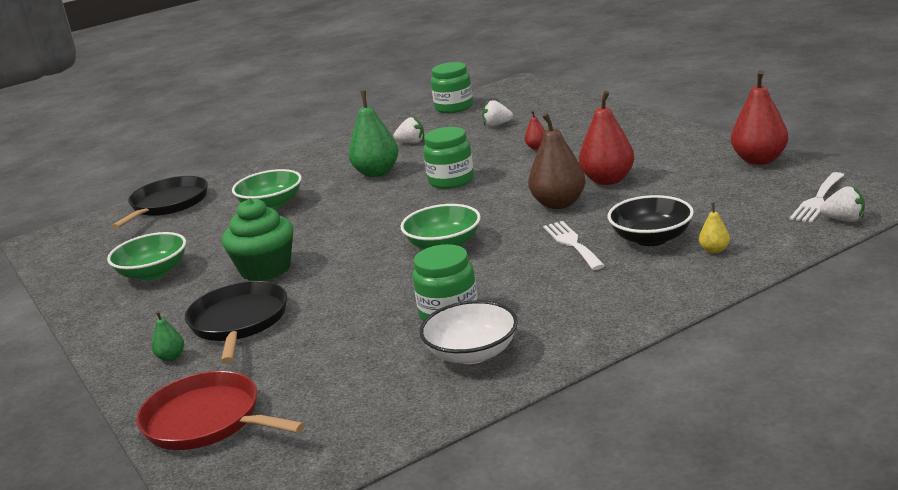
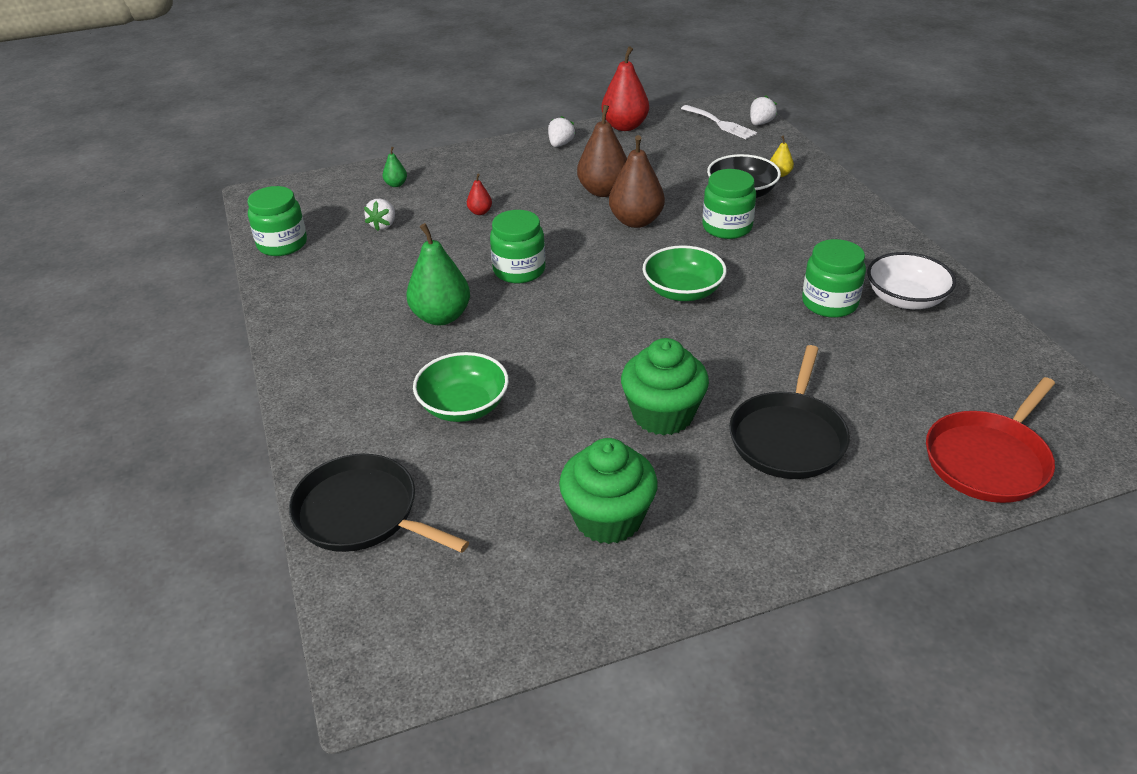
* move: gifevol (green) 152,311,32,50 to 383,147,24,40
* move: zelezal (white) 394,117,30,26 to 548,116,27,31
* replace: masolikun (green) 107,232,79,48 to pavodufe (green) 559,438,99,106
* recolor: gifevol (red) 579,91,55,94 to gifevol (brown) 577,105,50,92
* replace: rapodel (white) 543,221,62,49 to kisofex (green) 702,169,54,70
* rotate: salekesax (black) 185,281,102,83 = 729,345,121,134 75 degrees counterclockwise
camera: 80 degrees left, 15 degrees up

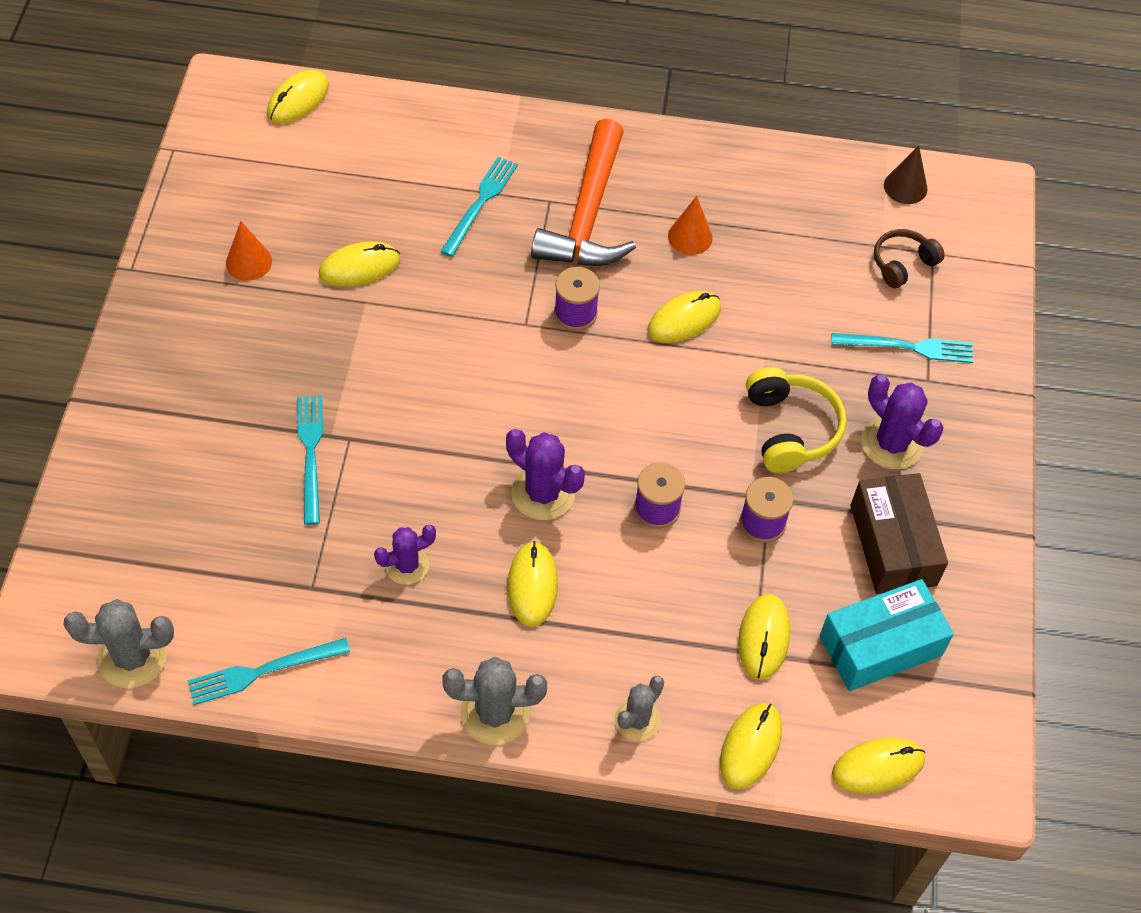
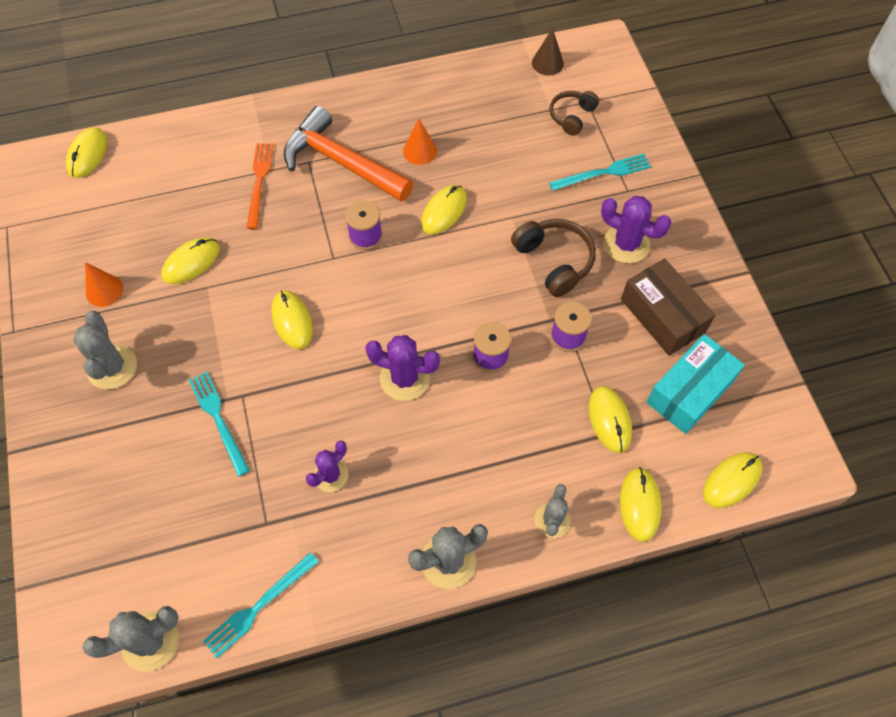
* insert: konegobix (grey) 73,311,64,79
* recolor: rapodel (turquoise) 440,157,78,100 to rapodel (orange) 247,143,27,86
* move: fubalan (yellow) 508,541,50,86 to 271,290,42,59
* rotate: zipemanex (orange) 531,119,105,147 = 284,106,129,96 135 degrees clockwise
* recolor: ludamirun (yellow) 746,367,101,106 to ludamirun (brown) 511,219,85,78
camera: 20 degrees left, 5 degrees up

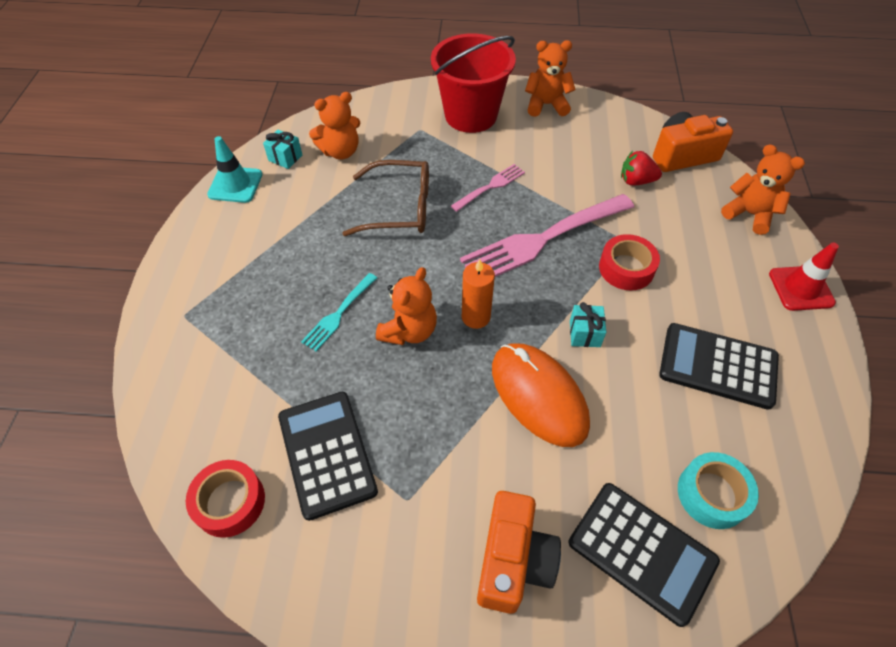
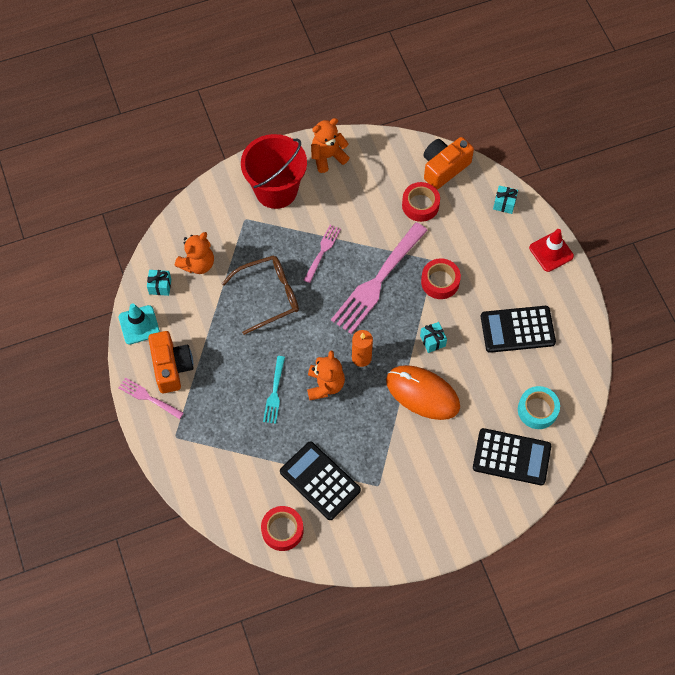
* insert: rapodel (pink) 118,378,66,41
* move: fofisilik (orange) 477,491,84,123 to 148,331,46,62
* replace: zelezal (red) 621,151,41,34 to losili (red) 402,182,38,40
* replace: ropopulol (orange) 721,144,84,91 to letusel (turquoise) 493,185,25,29
camera: 25 degrees left, 10 degrees up

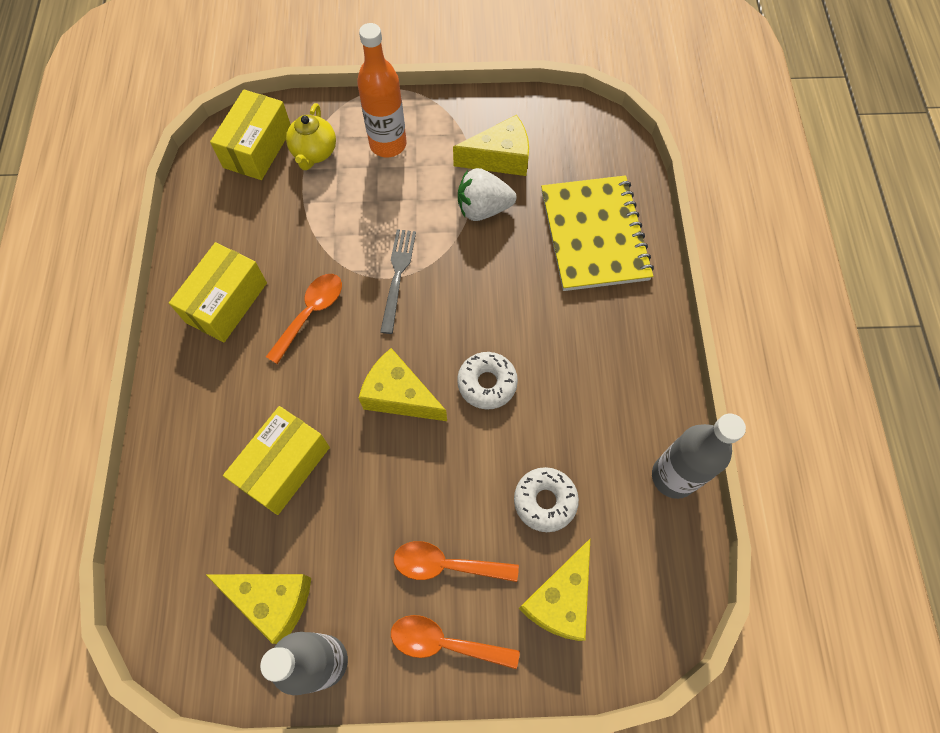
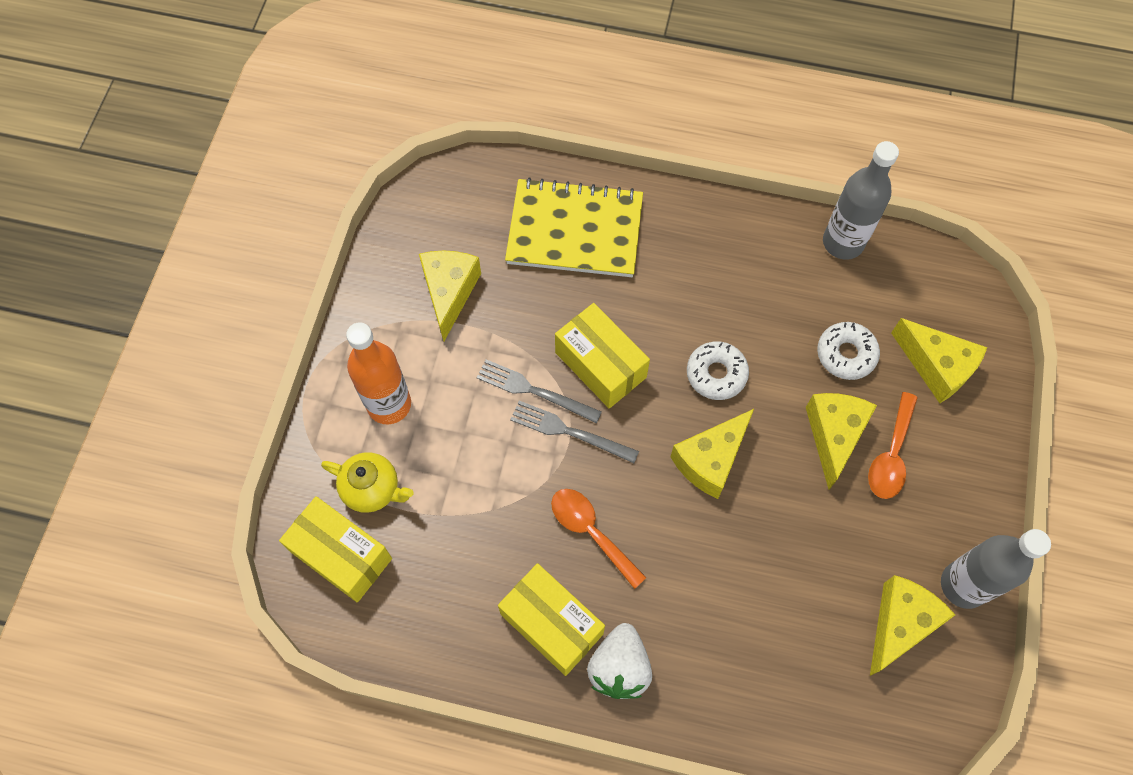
* insert: rapodel (grey) 476,359,126,64
* move: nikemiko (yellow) 223,406,107,109 to 555,303,95,106
* move: zelezal (white) 458,168,59,53 to 587,623,65,76
* insert: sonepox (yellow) 806,393,71,97
* delete: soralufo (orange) 391,615,129,54
camera: 75 degrees left, 0 degrees up

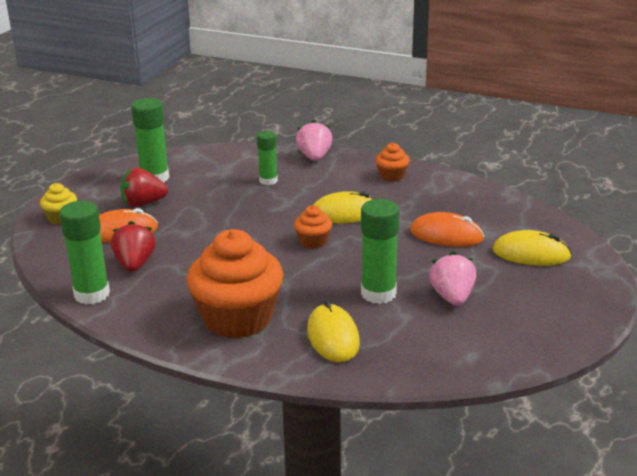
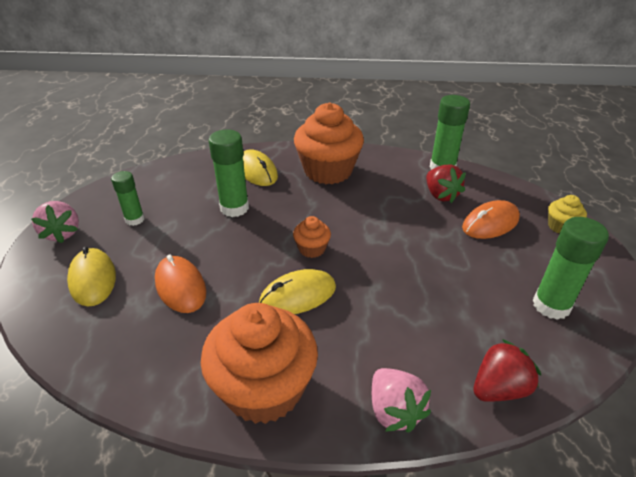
* move: zelezal (pink) 429,252,47,54 to 31,201,48,42
* rotate: fubalan (yellow) 493,230,79,36 = 67,246,49,60 75 degrees clockwise
* move: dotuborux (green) 257,131,21,54 to 111,171,34,55
* rotate: fubalan (orange) 410,212,74,35 = 155,254,51,59 60 degrees clockwise
* resize: pavodufe (orange) 376,143,34,39 = 201,303,117,121 x2.20
* move: zelezal (red) 121,167,47,40 to 474,339,67,63
camera: 160 degrees right, 10 degrees up

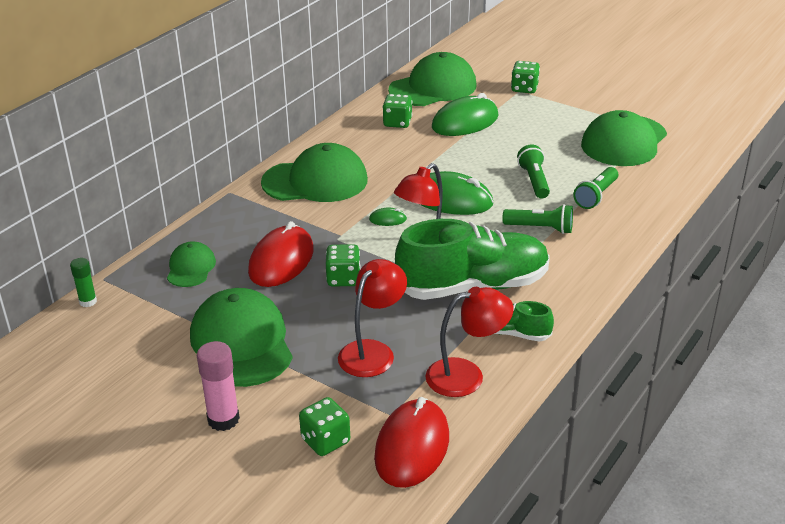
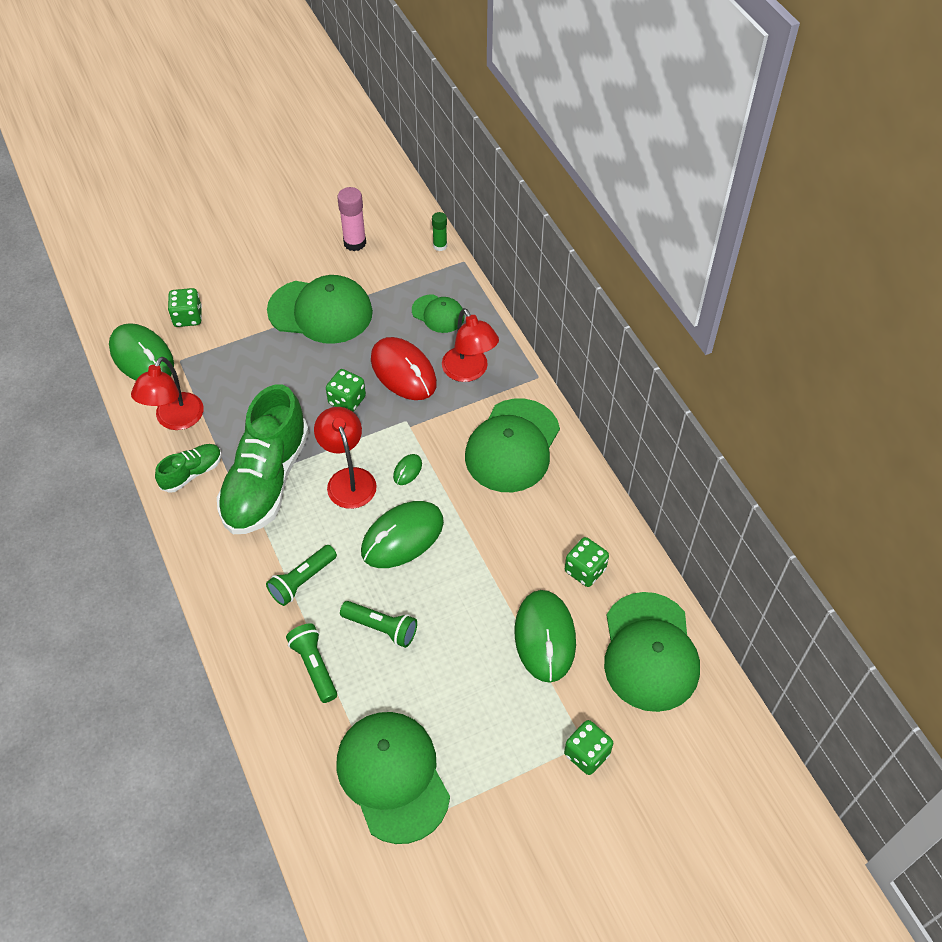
* recolor: fubalan (red) 374,397,75,91 to fubalan (green) 109,323,65,57
* move: dotuborux (pink) 197,341,43,90 to 337,187,29,64
* move: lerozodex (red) 338,259,69,118 to 442,308,57,74
camera: 120 degrees right, 20 degrees up

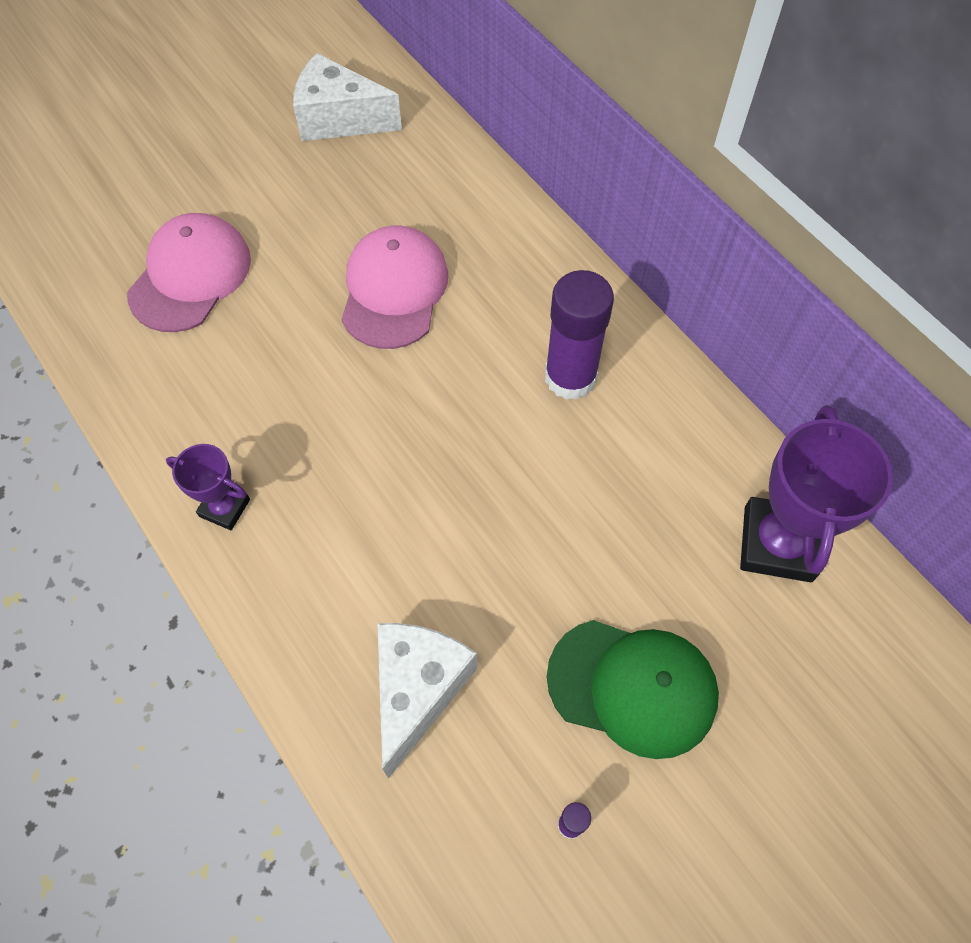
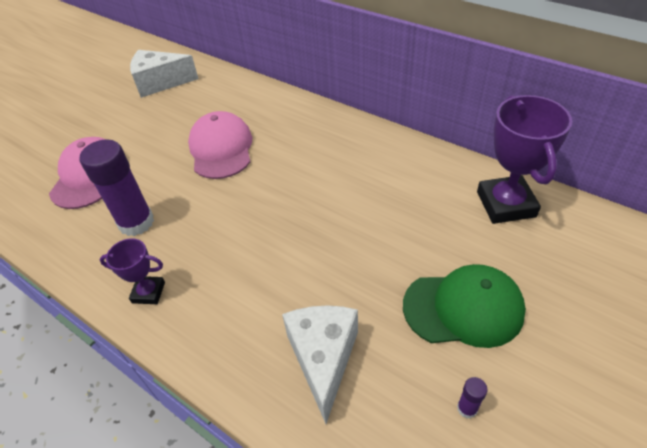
* move: dotuborux (purple) 545,270,69,130 to 80,140,74,96
camera: 15 degrees left, 15 degrees down

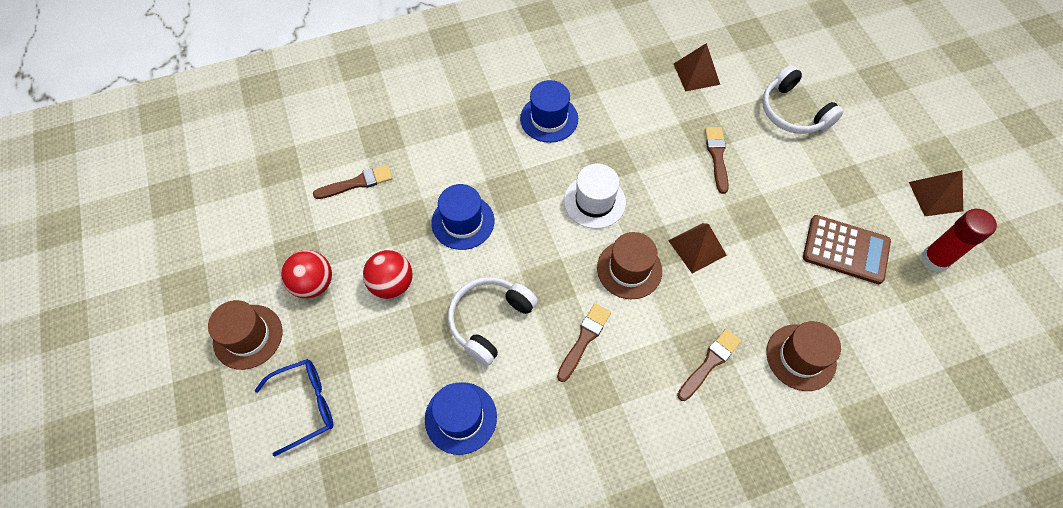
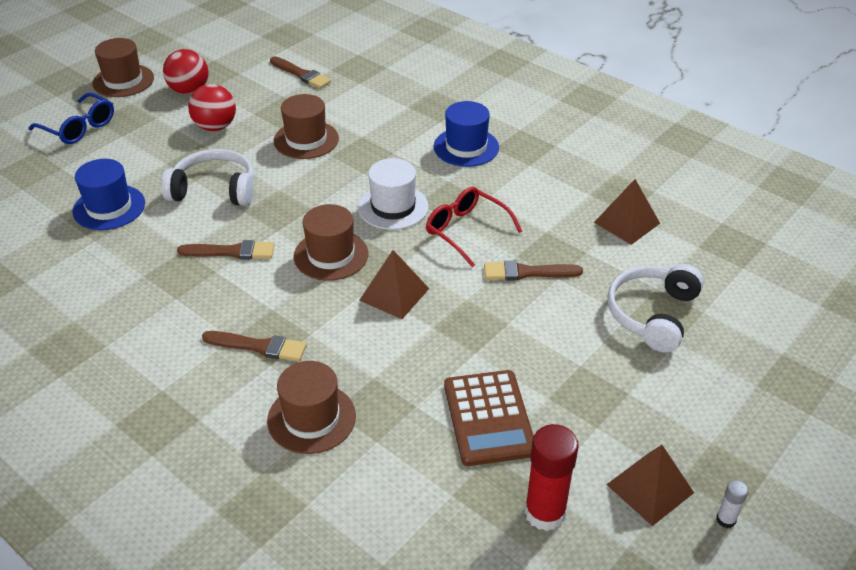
* recolor: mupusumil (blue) 431,184,63,66 to mupusumil (brown) 274,94,65,65
* insert: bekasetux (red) 426,187,96,80
* rotate: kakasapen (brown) 705,127,24,67 = 484,261,99,19 150 degrees counterclockwise
* insert: dotuborux (white) 716,480,32,48
camera: 60 degrees right, 20 degrees down

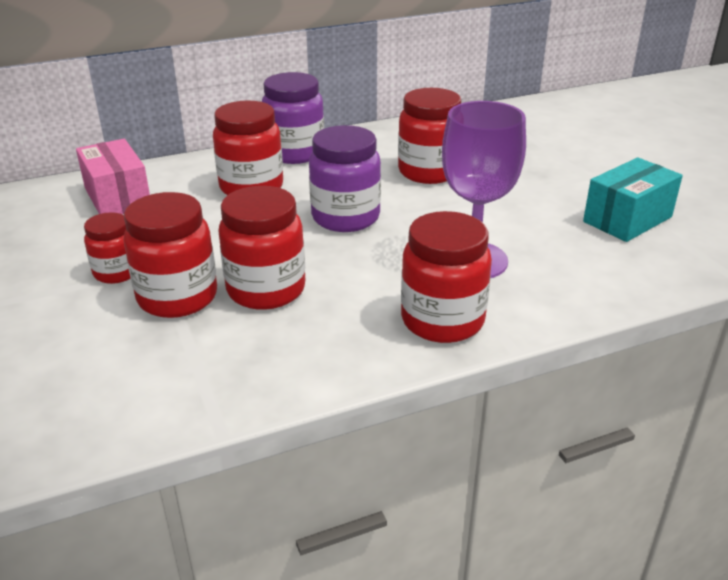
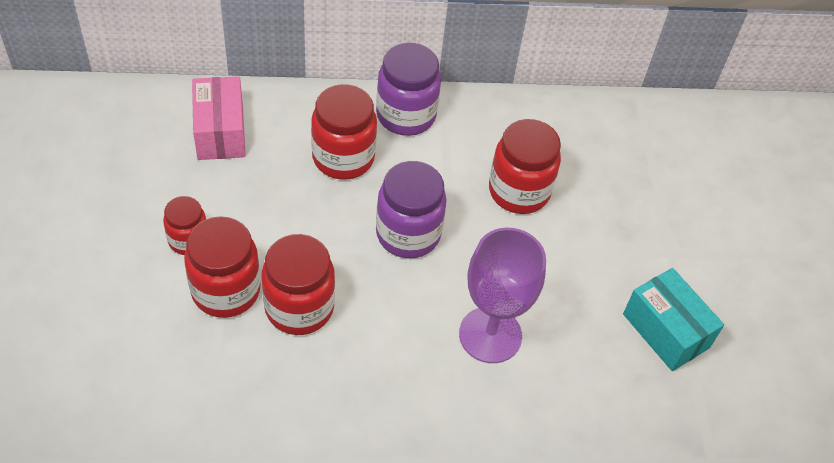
* rotate: nikemiko (turquoise) 583,158,100,84 = 623,268,101,103 75 degrees clockwise
* delete: kisofex (red) 401,211,91,132
camera: 15 degrees right, 20 degrees up

